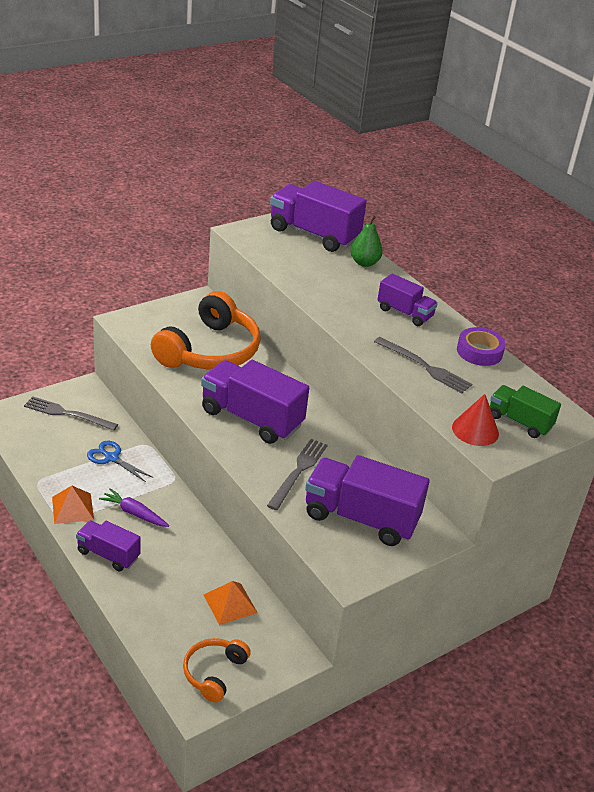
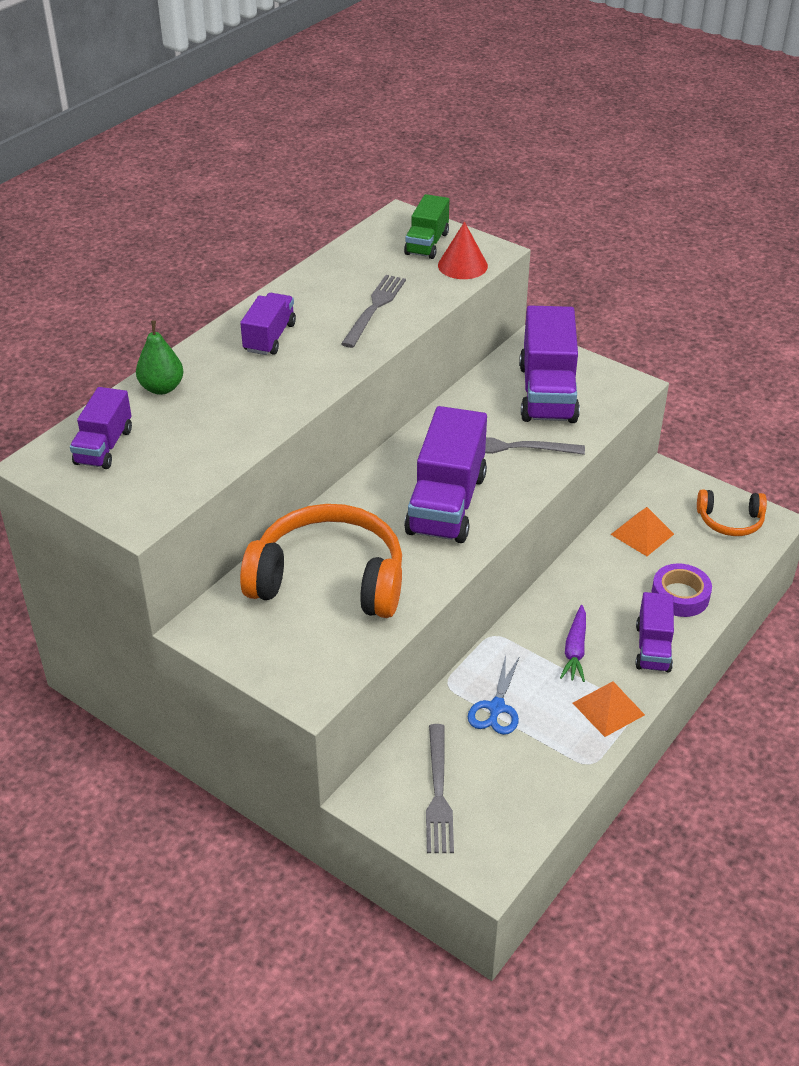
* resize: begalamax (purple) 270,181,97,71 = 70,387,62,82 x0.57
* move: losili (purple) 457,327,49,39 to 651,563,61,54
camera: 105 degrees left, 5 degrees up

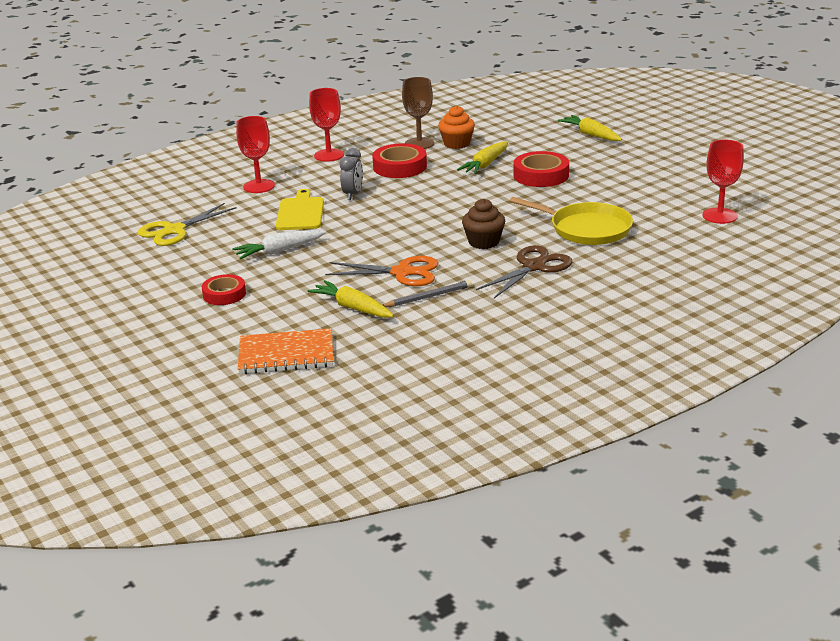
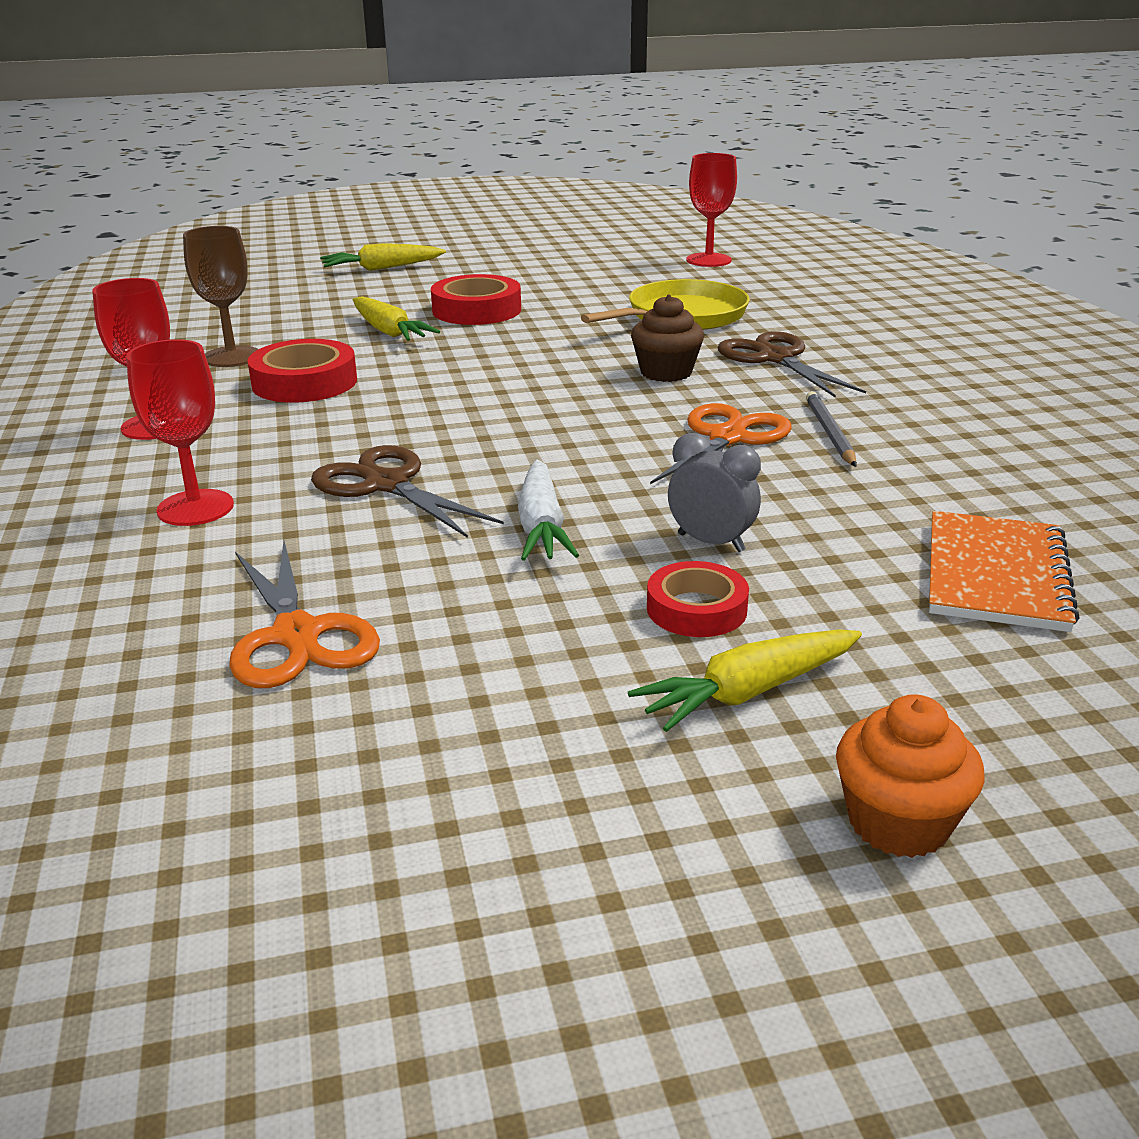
* recolor: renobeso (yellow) 138,203,98,43 to renobeso (orange) 229,541,151,147
* replace: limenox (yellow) 276,189,48,41 to renobeso (brown) 311,445,193,93
* move: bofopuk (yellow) 307,280,87,38 to 628,630,234,102
* move: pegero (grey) 340,148,23,52 to 668,433,93,119
* move: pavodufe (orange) 438,106,37,43 to 836,694,149,164
camera: 70 degrees left, 0 degrees up

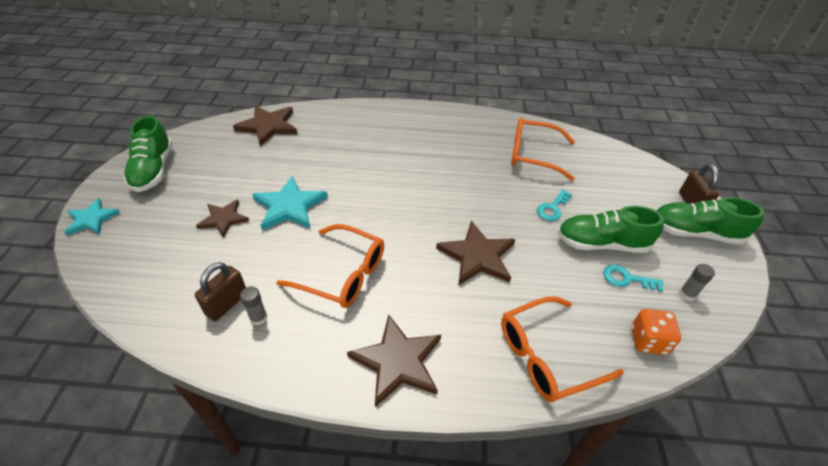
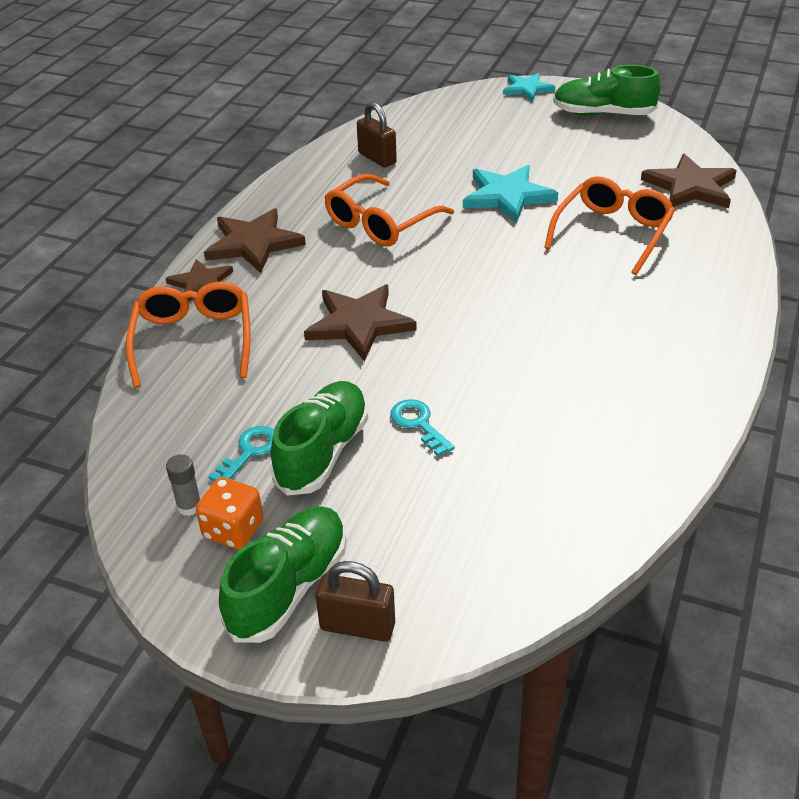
* move: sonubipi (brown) 196,200,53,38 to 166,259,67,43
* move: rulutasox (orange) 631,309,50,46 to 196,477,67,72
* move: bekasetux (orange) 511,118,64,63 to 544,176,131,99
* delete: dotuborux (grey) 240,286,27,40
camera: 110 degrees right, 5 degrees down

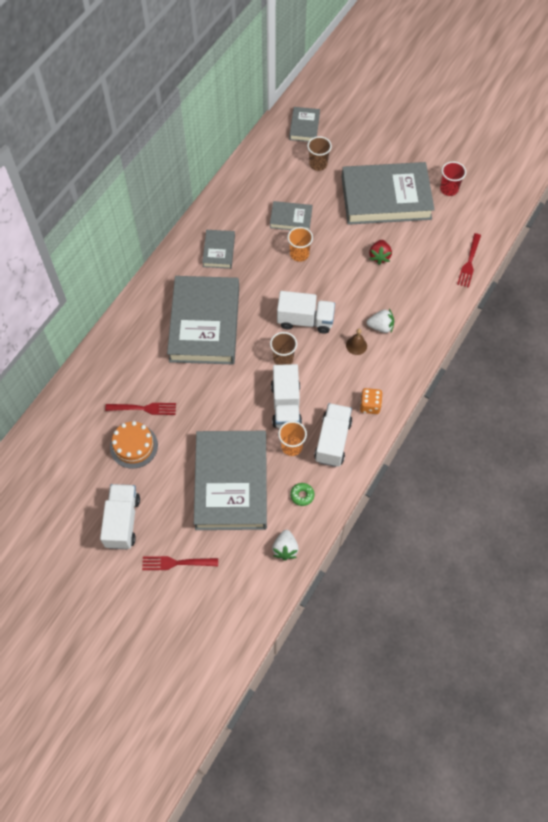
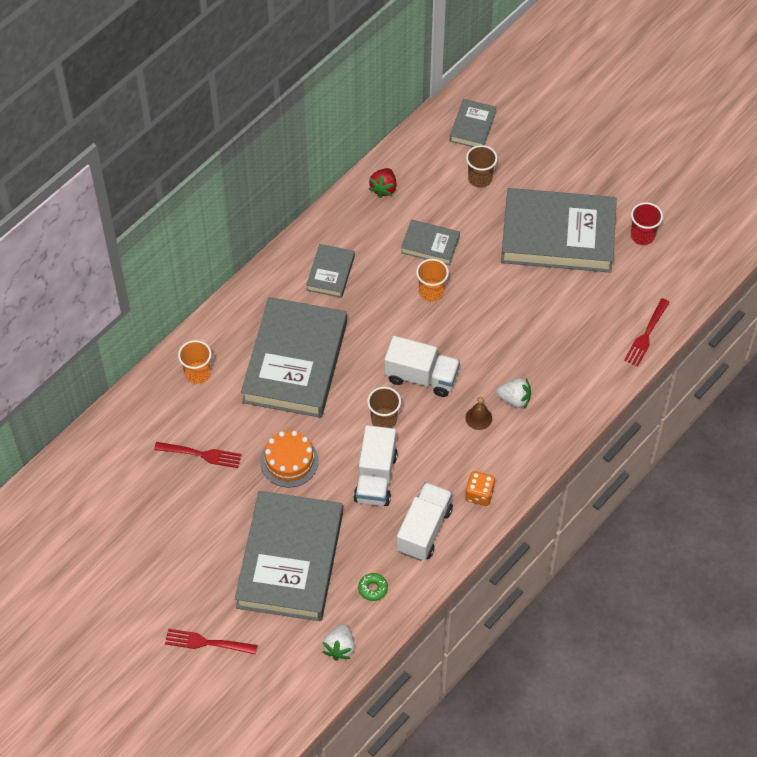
* move: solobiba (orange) 278,421,29,35 to 178,340,34,44
* move: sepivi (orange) 110,421,48,48 to 260,431,59,56
* move: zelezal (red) 369,240,23,25 to 369,168,28,30
* delete: begalamax (white) 100,484,40,65
camera: 10 degrees right, 5 degrees down

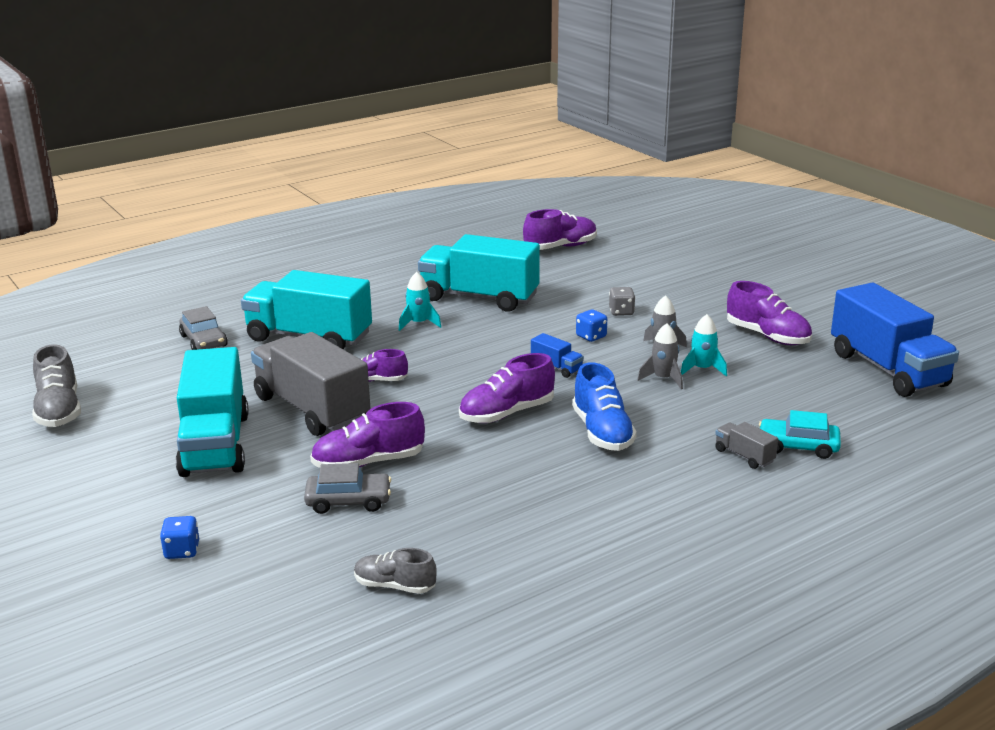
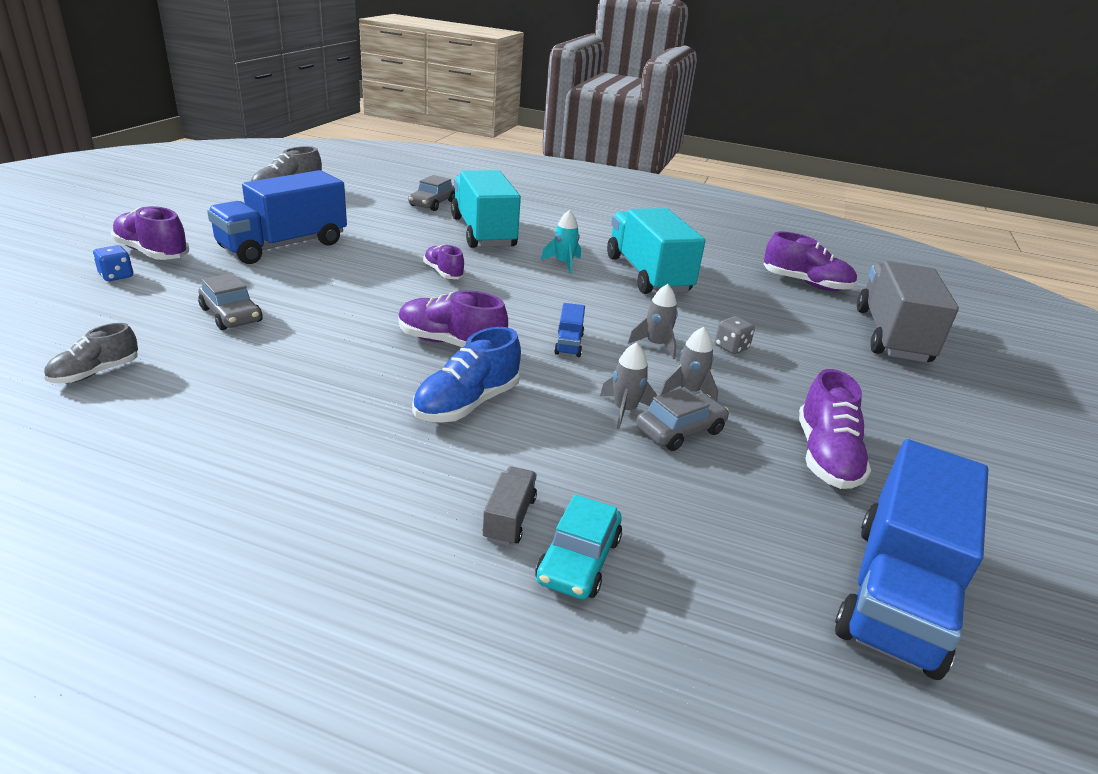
* rotate: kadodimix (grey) 354,548,83,46 = 44,323,94,60 120 degrees counterclockwise
* move: kadodimix (purple) 310,402,115,66 to 111,206,78,54
* recolor: begalamax (turquoise) 176,347,73,130 to begalamax (blue) 207,170,140,94
* rotate: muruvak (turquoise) 759,410,82,49 = 535,495,87,104 135 degrees counterclockwise
* replace: rulutasox (blue) 576,309,31,33 to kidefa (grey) 628,284,50,75
* replace: kidefa (turquoise) 681,314,46,62 to muruvak (grey) 636,387,93,64
* move: begalamax (grey) 251,332,119,104 to 857,261,102,101
camera: 50 degrees right, 5 degrees up

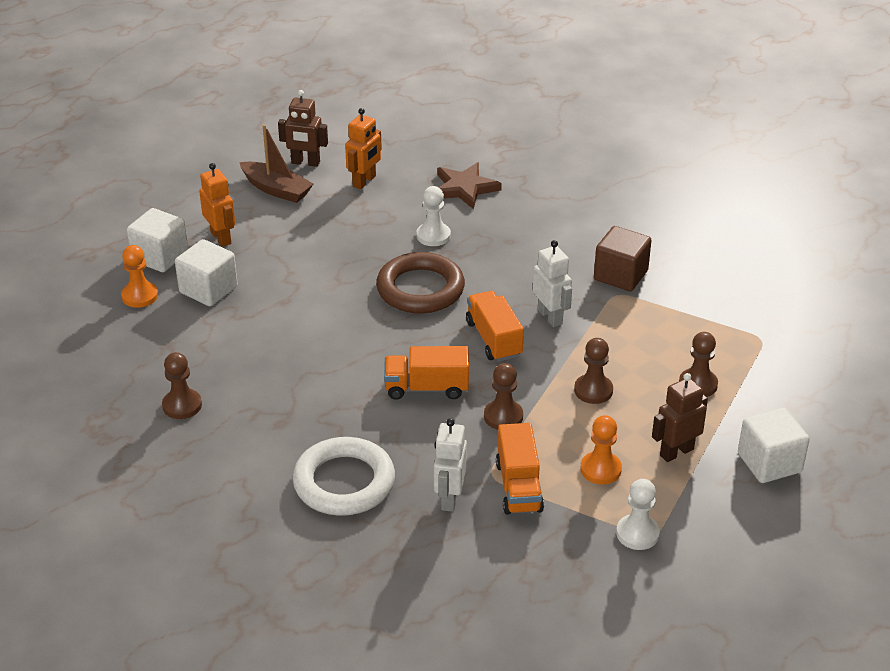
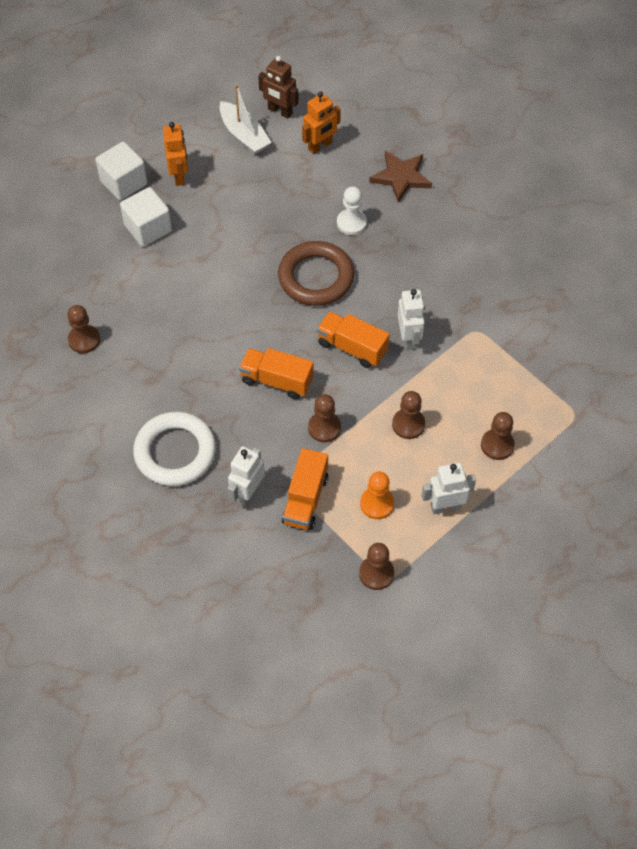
* recolor: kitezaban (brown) 239,124,74,79 to kitezaban (white) 219,84,53,71
* rotate: begalamax (orange) 466,291,58,71 = 317,311,73,57 60 degrees counterclockwise
* recolor: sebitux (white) 616,479,44,71 to sebitux (brown) 359,543,35,47
* recolor: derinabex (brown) 652,373,56,89 to derinabex (white) 421,463,55,51
* delete: sebitux (orange) 121,245,37,63
* delete: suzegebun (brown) 594,226,58,65
* delete: suzegebun (white) 738,408,72,75
camera: 20 degrees right, 20 degrees up

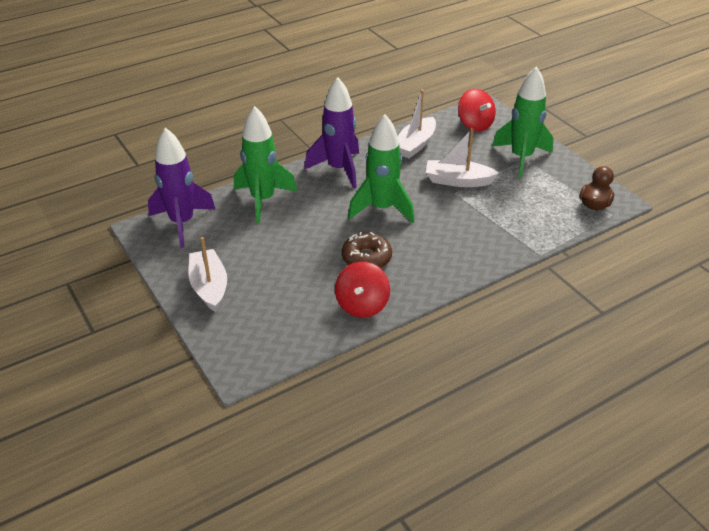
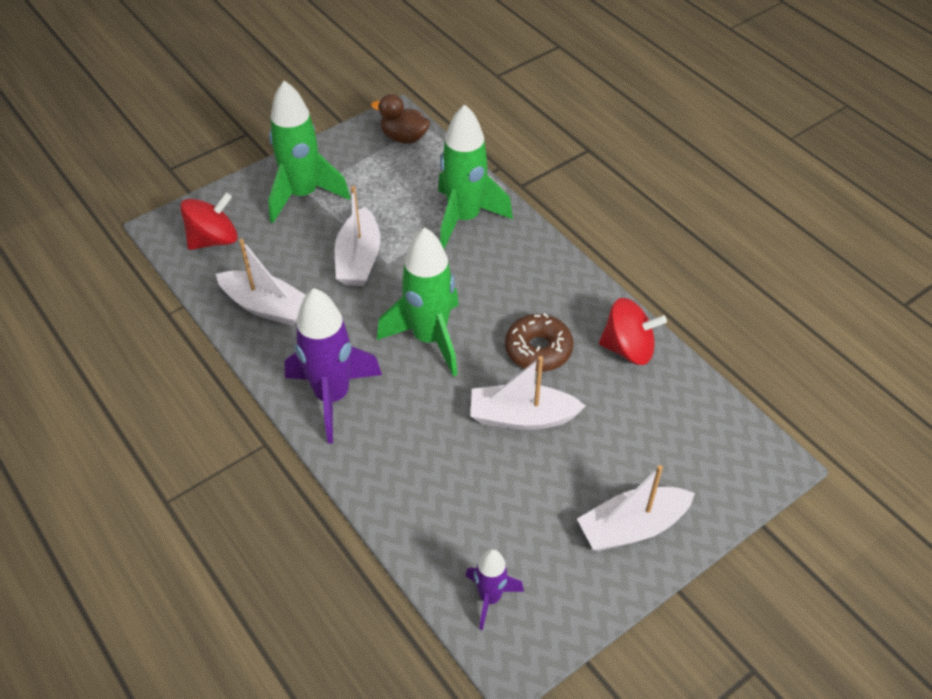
* move: kidefa (green) 234,106,63,118 to 438,104,75,145
* resize: kidefa (purple) 148,128,68,120 = 465,549,59,81 x0.55
* insert: kitezaban (white) 471,356,115,74
camera: 95 degrees left, 10 degrees up

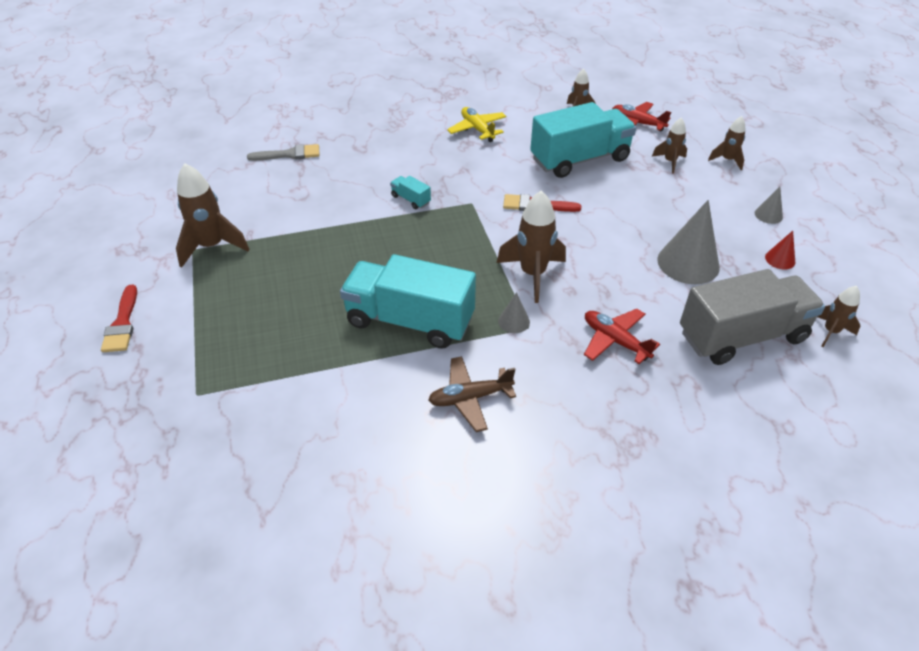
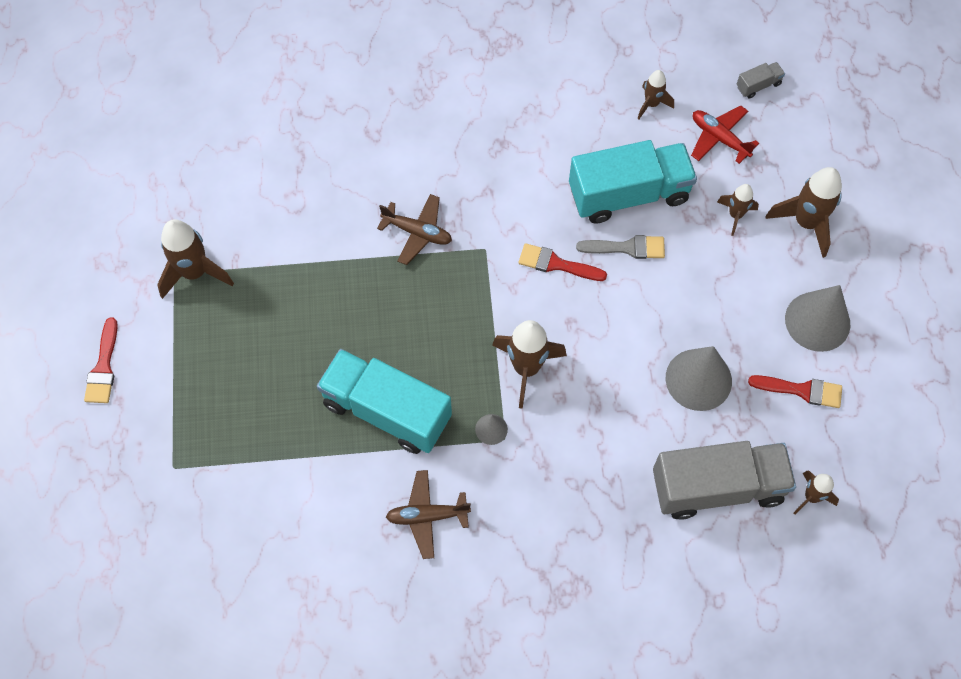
* replace: begalamax (turquoise) 390,176,41,33 to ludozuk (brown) 377,194,75,71
* move: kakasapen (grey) 247,144,73,17 to 576,235,89,24
* insert: begalamax (grey) 737,62,48,37
* replace: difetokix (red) 765,231,30,38 to kakasapen (red) 748,375,94,33
* resize: kidefa (brown) 708,116,38,54 = 765,167,77,91 x1.73
* resize: difetokix (grey) 755,187,28,37 = 785,285,65,67 x2.08
* delete: ludozuk (yellow) 447,107,59,35
* delete: ludozuk (red) 584,309,76,55
camera: 10 degrees right, 20 degrees up

